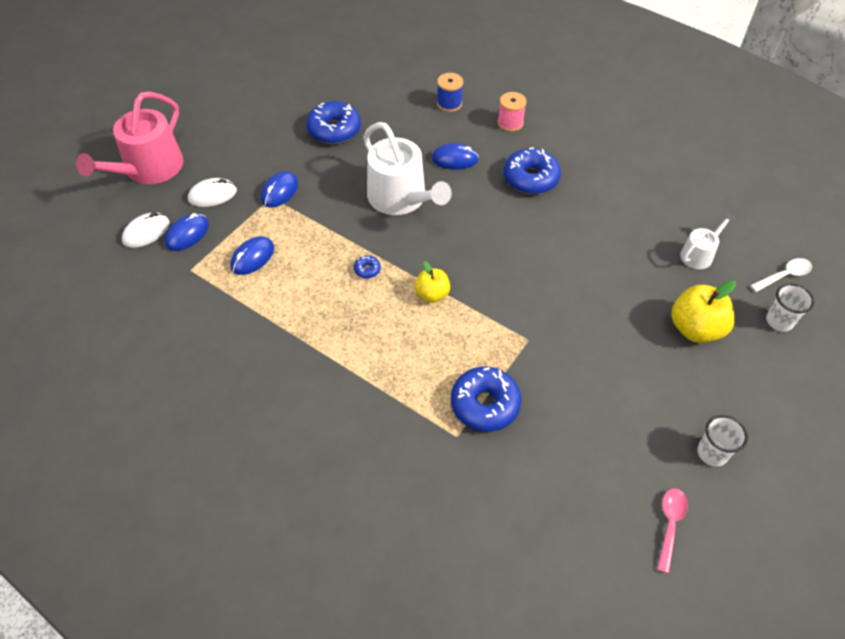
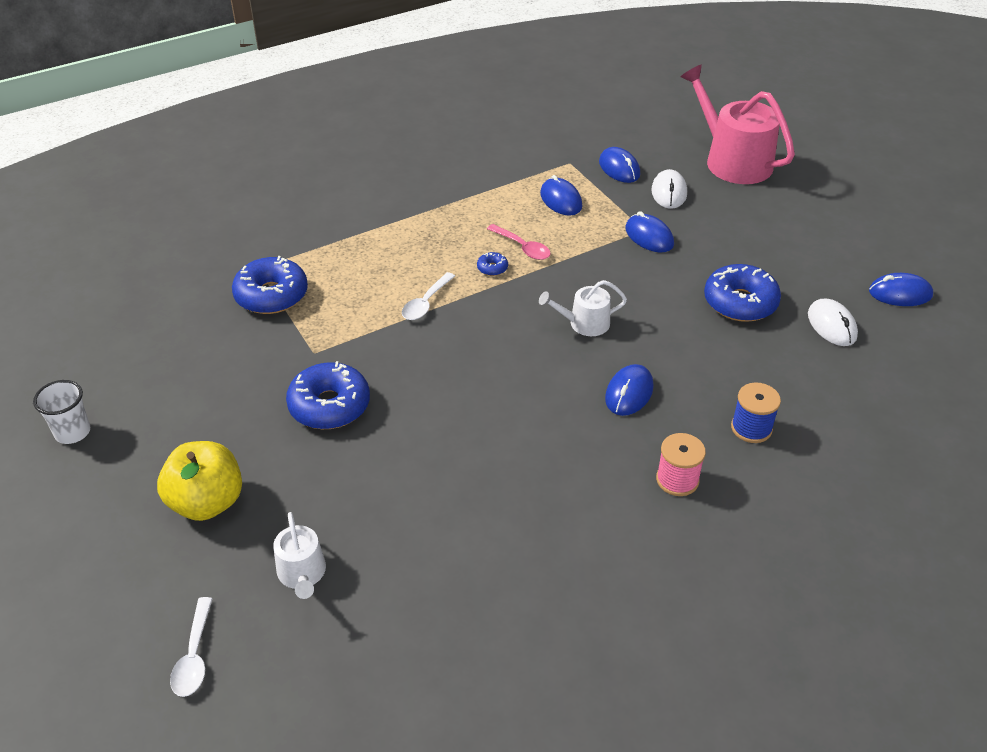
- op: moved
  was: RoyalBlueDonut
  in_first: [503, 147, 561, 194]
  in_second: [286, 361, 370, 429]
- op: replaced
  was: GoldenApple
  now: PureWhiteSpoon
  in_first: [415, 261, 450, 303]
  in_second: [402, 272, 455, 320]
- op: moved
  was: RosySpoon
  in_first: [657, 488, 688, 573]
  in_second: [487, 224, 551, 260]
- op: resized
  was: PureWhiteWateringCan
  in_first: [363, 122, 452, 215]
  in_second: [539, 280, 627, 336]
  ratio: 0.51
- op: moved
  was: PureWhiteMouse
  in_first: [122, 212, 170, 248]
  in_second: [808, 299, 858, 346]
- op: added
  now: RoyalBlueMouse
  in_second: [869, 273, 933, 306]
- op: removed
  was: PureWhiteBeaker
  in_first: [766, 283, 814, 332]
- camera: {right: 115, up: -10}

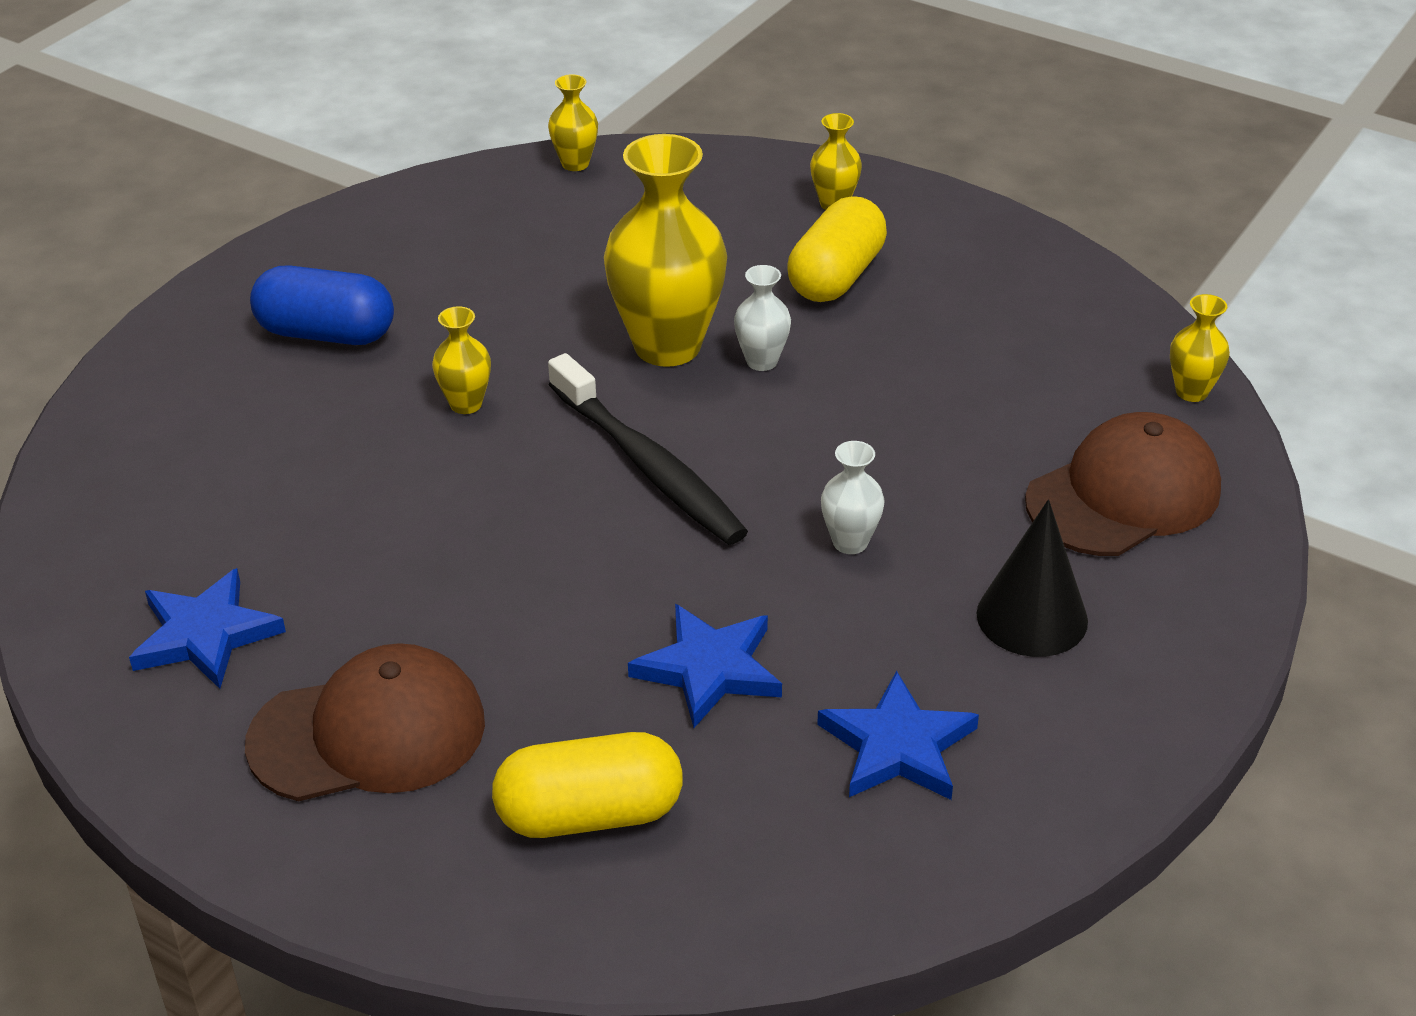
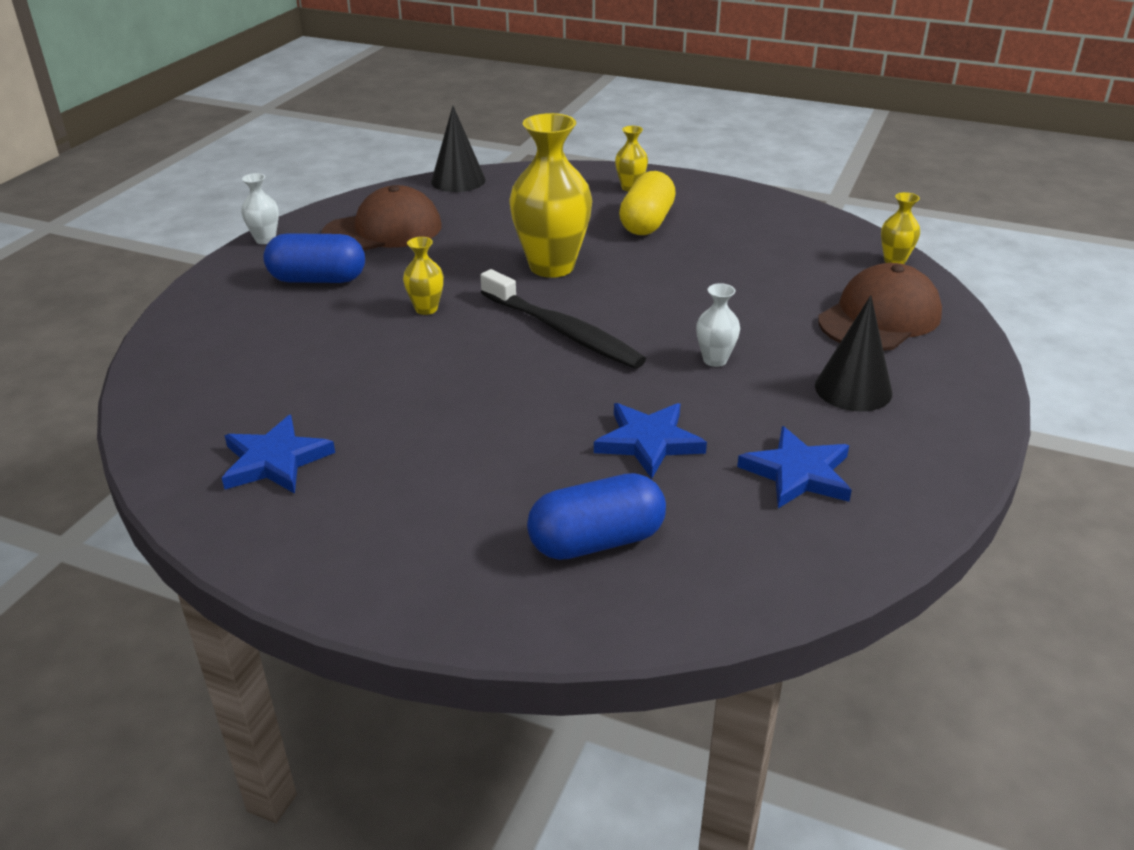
- op: moved
  was: PureWhiteFlowerVase
  in_first: [734, 265, 791, 371]
  in_second: [241, 173, 279, 244]
- op: moved
  was: RussetBaseballCap
  in_first: [245, 643, 485, 801]
  in_second: [321, 185, 442, 251]
- op: replaced
  was: GoldenFlowerVase
  now: EbonyCone
  in_first: [548, 74, 598, 171]
  in_second: [431, 106, 486, 192]
- op: recoloured
  was: GoldenPill
  now: RoyalBluePill
  in_first: [492, 732, 683, 838]
  in_second: [527, 473, 666, 560]
- camera: {right: -10, up: -5}

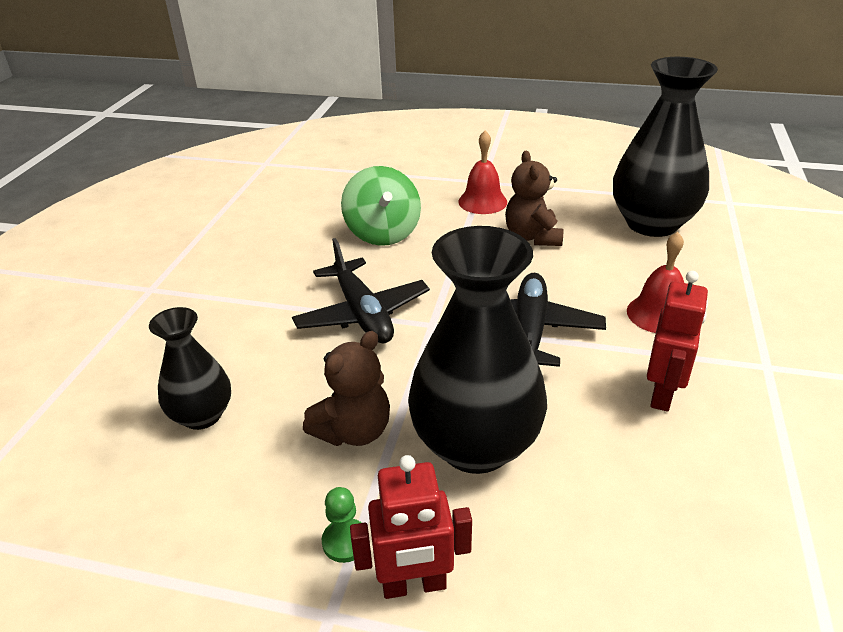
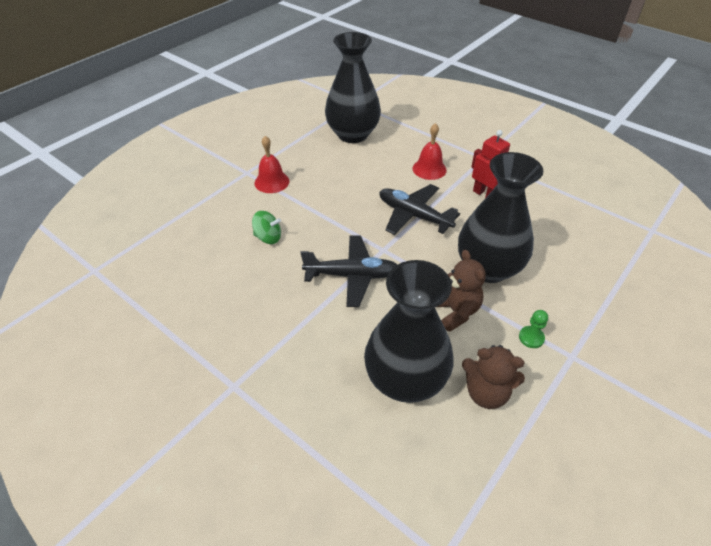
- op: resized
  was: LeafGreenSpinningTop
  in_first: [341, 166, 421, 246]
  in_second: [252, 211, 281, 244]
  ratio: 0.61
- op: resized
  was: EbonyFlowerVase
  in_first: [149, 307, 231, 430]
  in_second: [364, 260, 453, 403]
  ratio: 1.8
- op: moved
  was: RussetTeddyBear
  in_first: [505, 151, 563, 246]
  in_second: [462, 345, 525, 409]
- op: removed
  was: ScarletRobot
  in_first: [350, 455, 472, 599]
- camera: {right: -65, up: 10}

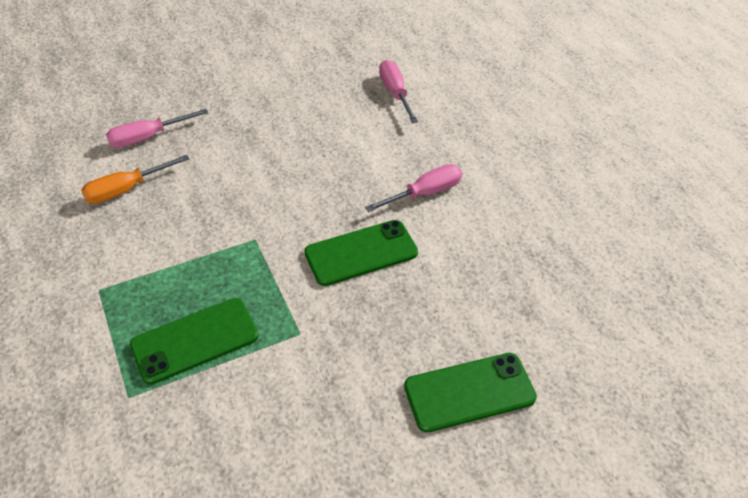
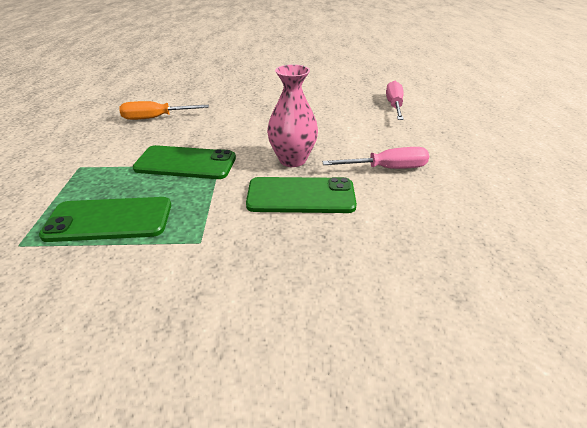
- op: moved
  was: LeafGreenMobilePhone
  in_first: [404, 353, 537, 433]
  in_second: [132, 145, 236, 179]
- op: added
  now: RosyFlowerVase
  in_second: [267, 64, 318, 167]
- op: removed
  was: RosyHandScrewdriver
  in_first: [106, 109, 208, 148]
- camera: {right: 25, up: -10}

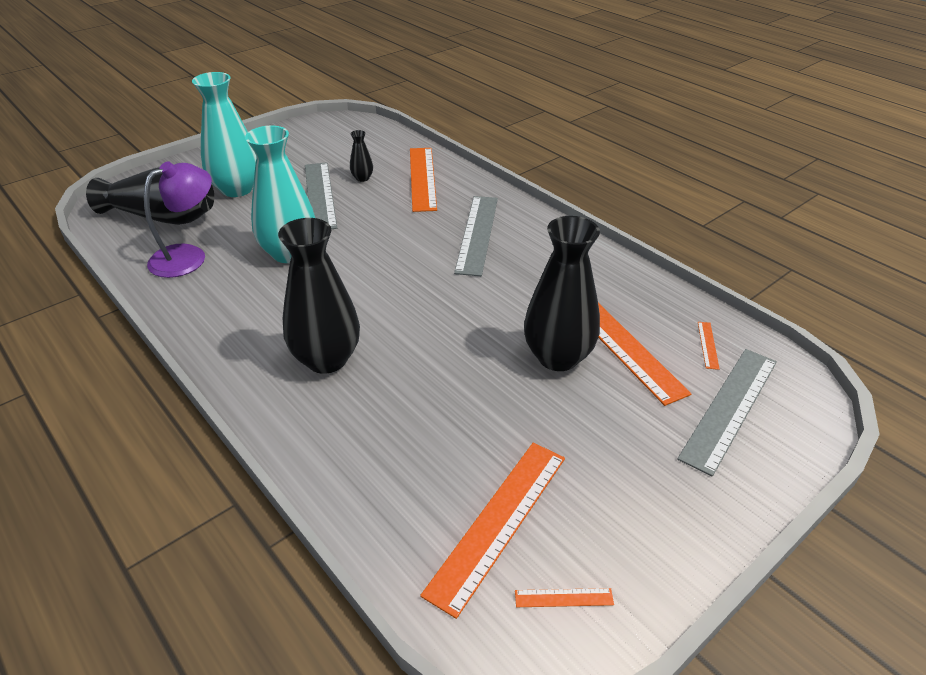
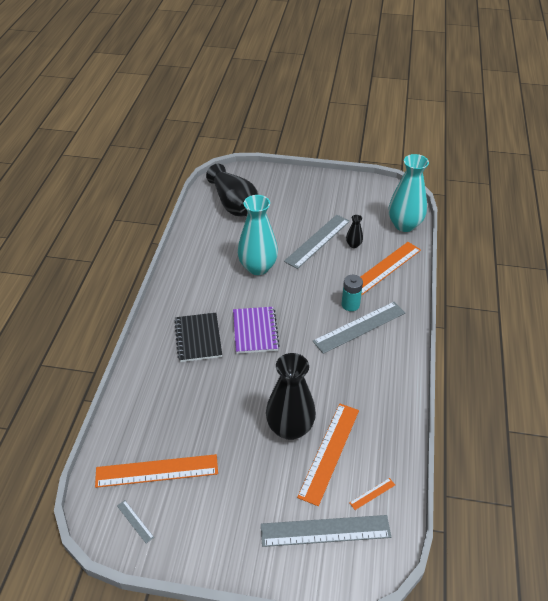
- op: recoloured
  was: BrightOrangeMeasuringStick
  now: AshGreyMeasuringStick
  in_first: [515, 588, 614, 607]
  in_second: [117, 500, 154, 543]
- op: replaced
  was: EbonyFlowerVase
  now: EbonyNotepad
  in_first: [278, 218, 360, 374]
  in_second: [174, 313, 222, 362]
- op: added
  now: PurpleNotepad
  in_second: [233, 307, 280, 354]
- op: added
  now: TurquoiseBattery
  in_second: [342, 275, 363, 311]
- op: moved
  was: TurquoiseFlowerVase
  in_first: [192, 72, 257, 197]
  in_second: [389, 154, 429, 232]
- op: removed
  was: PurpleDeskLamp
  in_first: [144, 162, 212, 278]
- camera: {right: 50, up: 5}

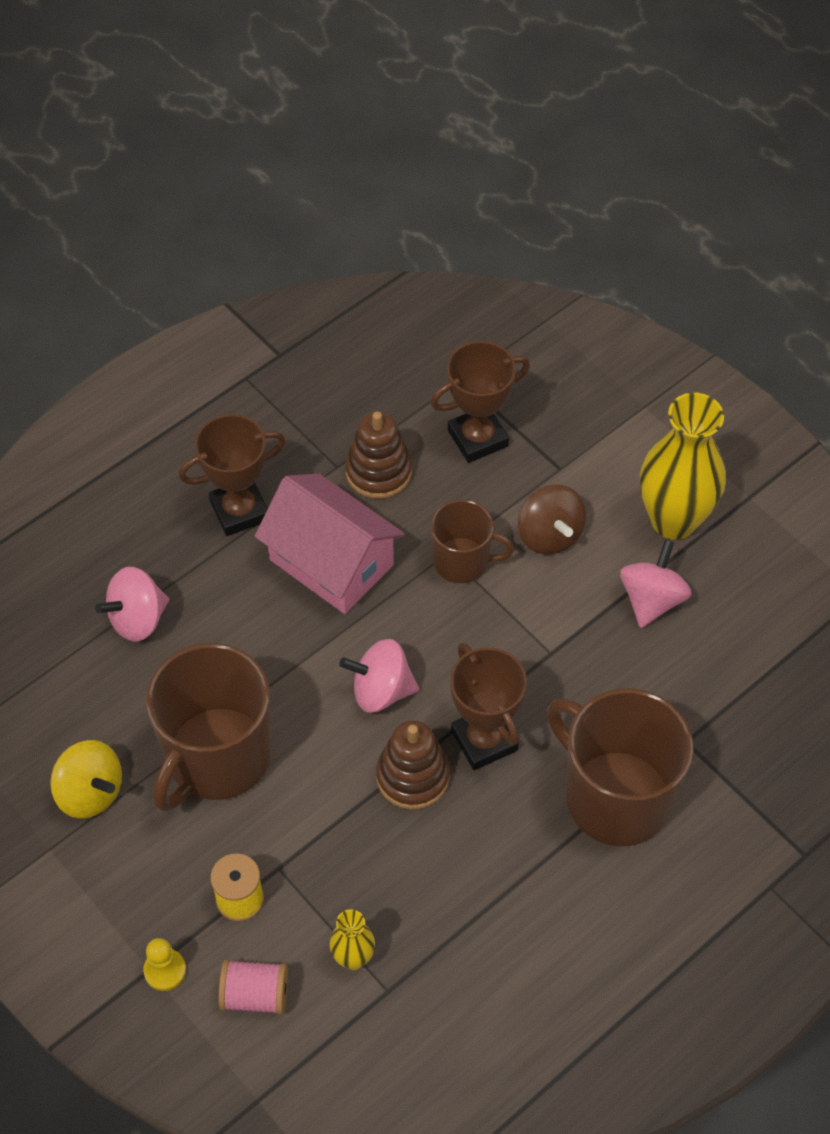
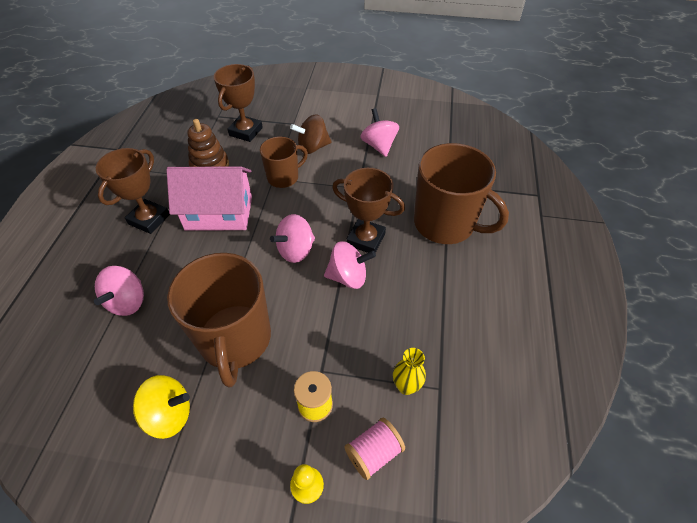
- op: turned
  was: RussetSpinningTop
  in_first: [518, 485, 586, 554]
  in_second: [290, 115, 332, 154]
  clockwise: 135
- op: replaced
  was: RussetStackingToy
  now: RosySpinningTop
  in_first: [376, 720, 450, 810]
  in_second: [324, 241, 376, 289]
- op: turned
  was: RussetCoffeeMug
  in_first: [547, 689, 693, 846]
  in_second: [414, 143, 509, 244]
  clockwise: -150
- op: removed
  was: GoldenFlowerVase
  in_first: [640, 393, 726, 540]
- camera: {right: -40, up: -5}

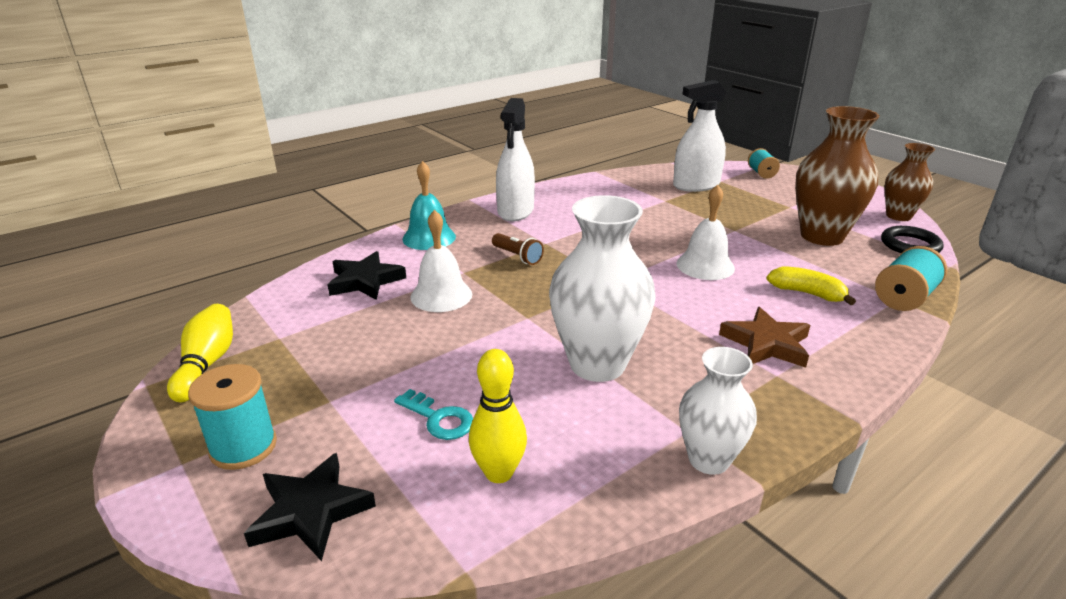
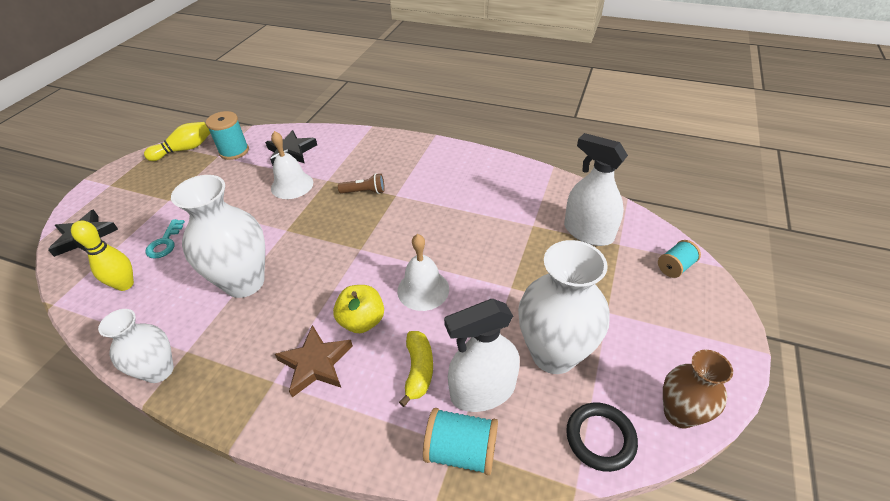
- op: moved
  was: TurquoiseSpool
  in_first: [188, 364, 277, 470]
  in_second: [206, 111, 249, 160]
- op: added
  now: GoldenApple
  in_second: [333, 285, 384, 333]
- op: turned
  was: RussetFlashlight
  in_first: [492, 233, 544, 265]
  in_second: [338, 173, 385, 194]
  clockwise: -105
- op: moved
  was: PureWhiteSprayCleaner
  in_first: [496, 98, 535, 221]
  in_second: [444, 299, 520, 412]
- op: recoloured
  was: RussetFlowerVase
  now: PureWhiteFlowerVase
  in_first: [795, 106, 880, 246]
  in_second: [518, 240, 610, 374]
- op: removed
  was: TurquoiseHandBell
  in_first: [402, 161, 456, 250]
- camera: {right: 60, up: 15}

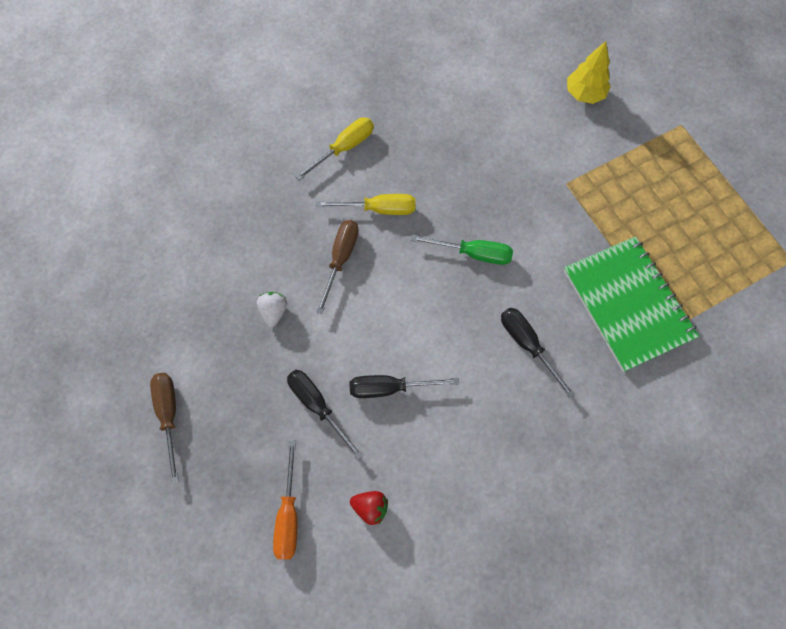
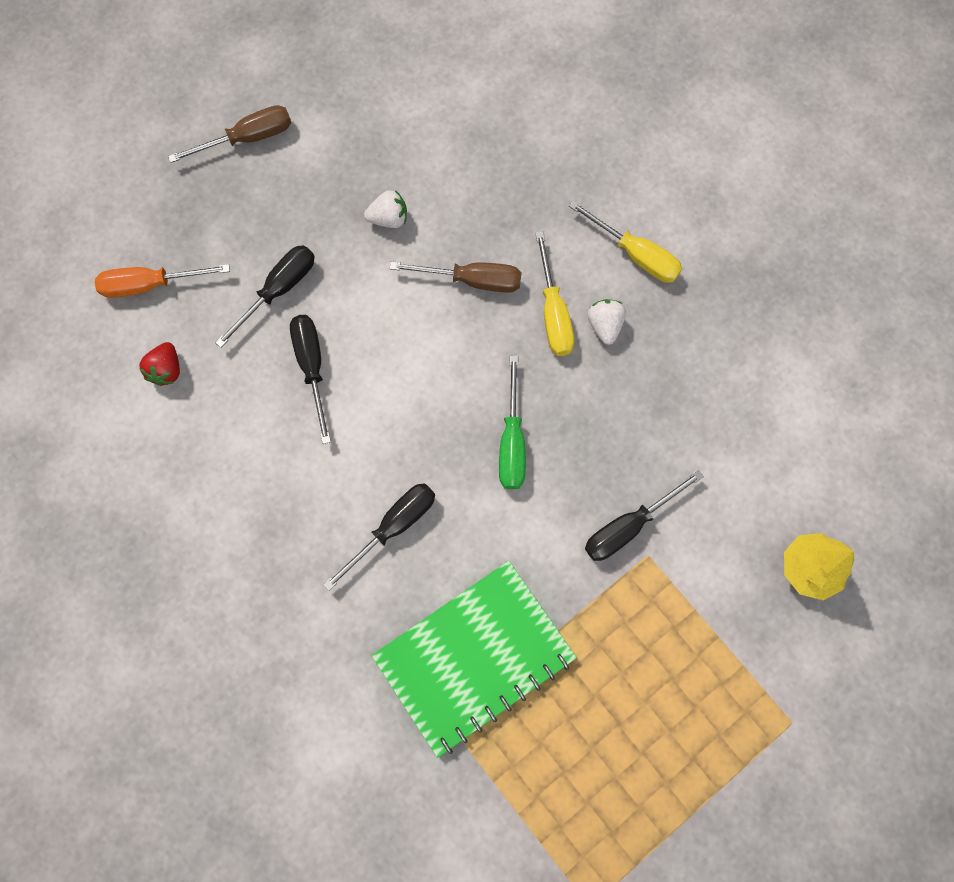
- op: added
  now: EbonyHandScrewdriver
  in_second: [585, 470, 704, 561]
- op: added
  now: PureWhiteBerry
  in_second: [587, 299, 626, 345]
- camera: {right: 80, up: 5}

